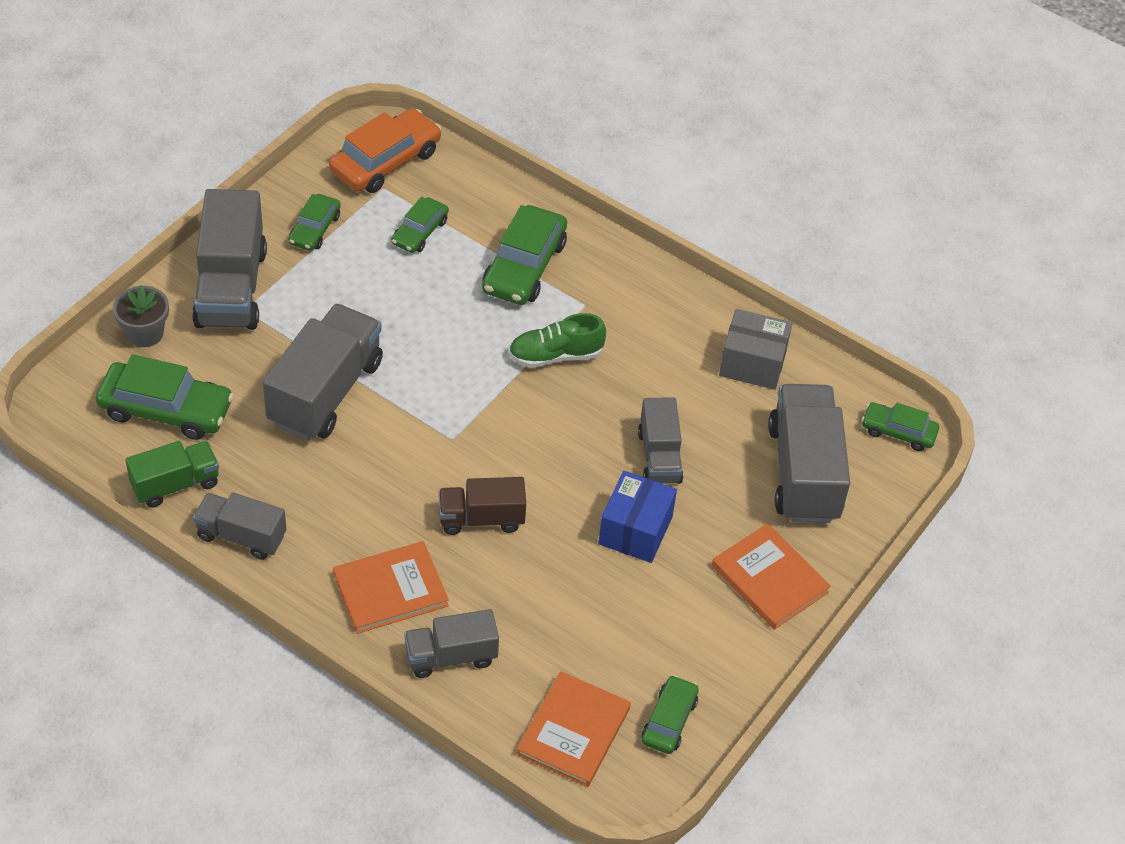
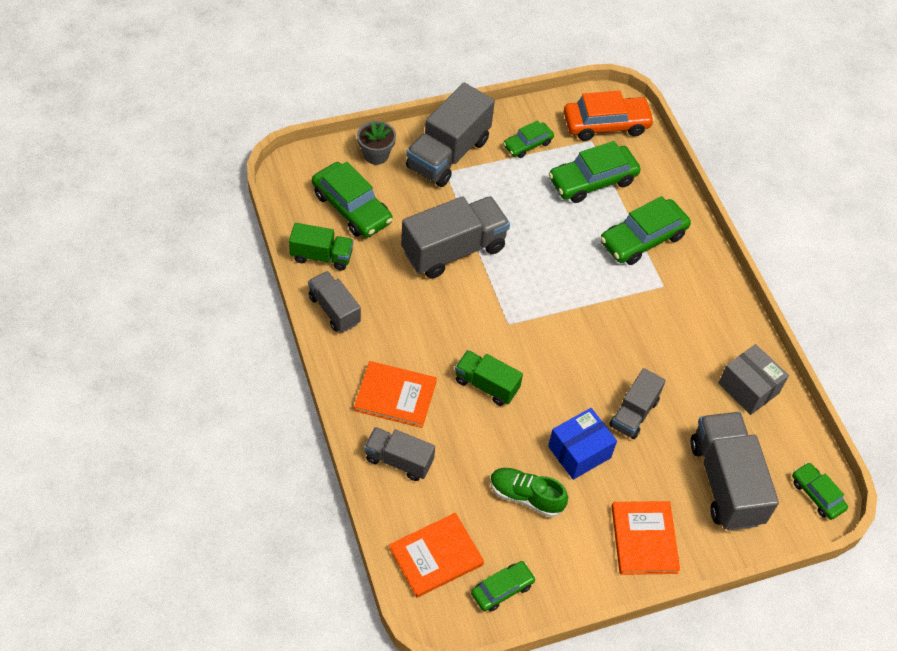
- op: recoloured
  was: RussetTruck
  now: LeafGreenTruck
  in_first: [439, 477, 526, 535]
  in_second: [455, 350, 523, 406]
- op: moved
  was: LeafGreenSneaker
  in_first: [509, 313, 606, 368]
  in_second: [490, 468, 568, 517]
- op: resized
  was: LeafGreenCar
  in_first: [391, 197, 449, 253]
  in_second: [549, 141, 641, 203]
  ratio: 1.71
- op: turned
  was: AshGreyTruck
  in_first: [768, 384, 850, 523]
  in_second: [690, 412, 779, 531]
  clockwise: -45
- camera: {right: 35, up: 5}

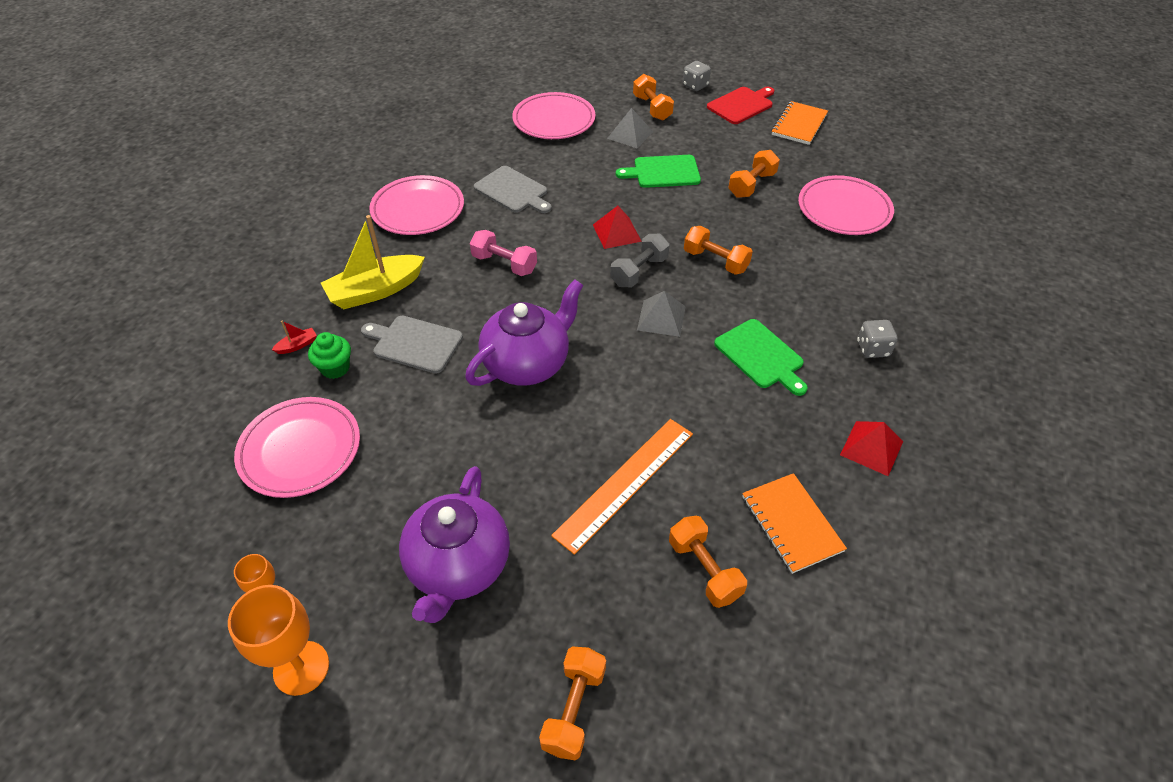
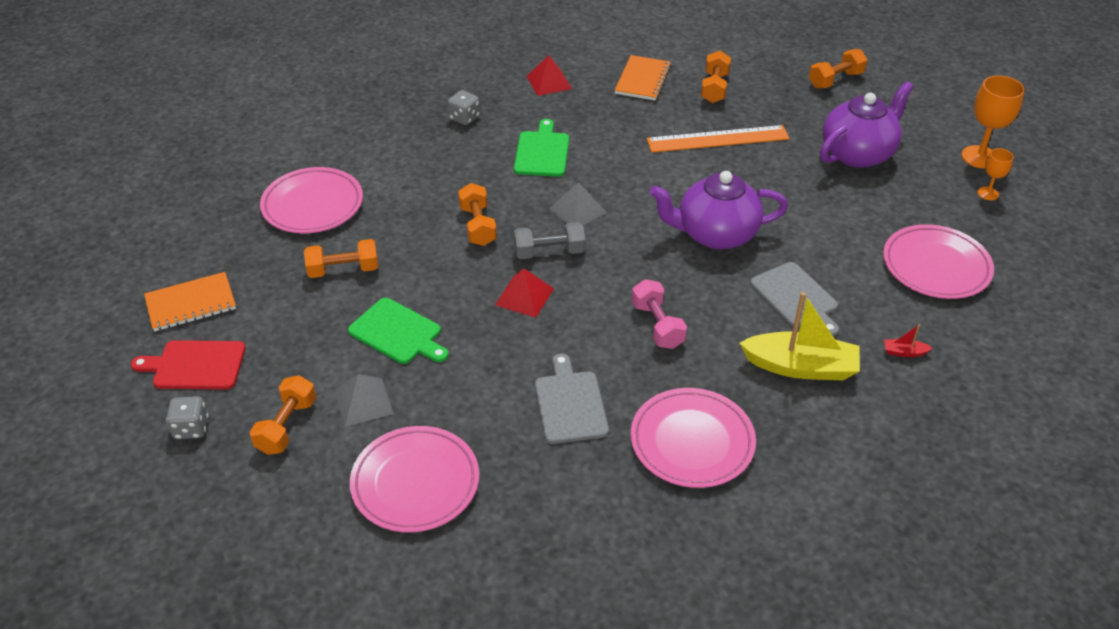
- op: removed
  was: LeafGreenMuffin
  in_first: [308, 332, 351, 379]
- camera: {right: -140, up: -5}

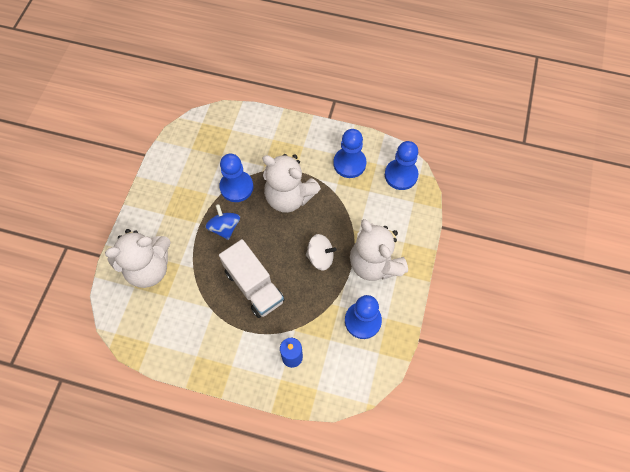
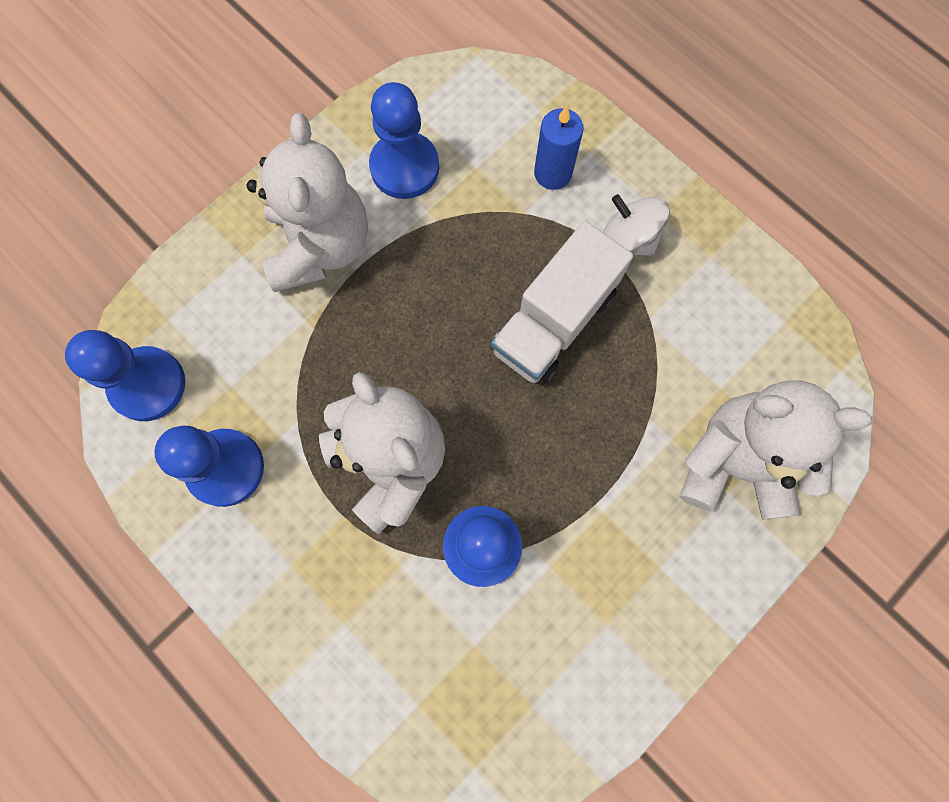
- op: turned
  was: PureWhiteTruck
  in_first: [219, 239, 285, 318]
  in_second: [491, 221, 633, 386]
  clockwise: -135
- op: moved
  was: PureWhiteSpinningTop
  in_first: [306, 234, 337, 270]
  in_second: [603, 194, 670, 256]
- op: removed
  was: RoyalBlueSpinningTop
  in_first: [205, 204, 240, 240]
- camera: {right: -150, up: 10}

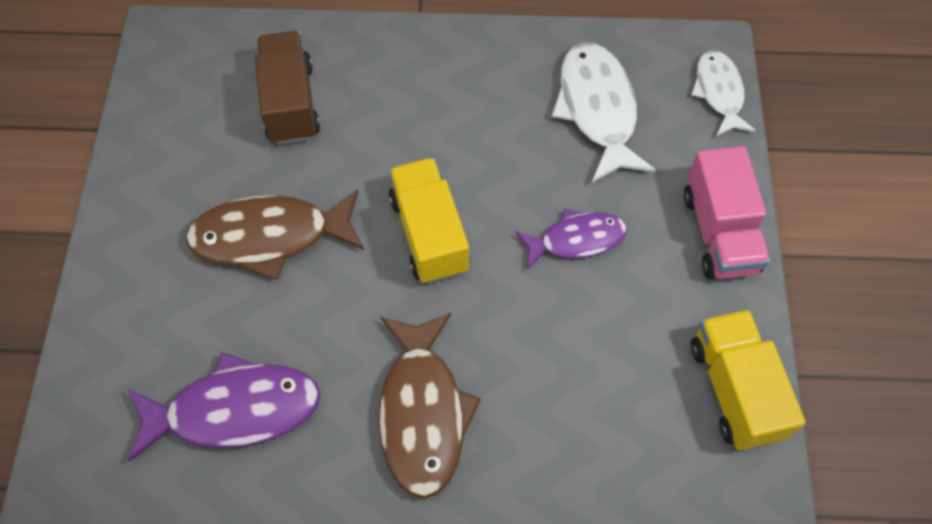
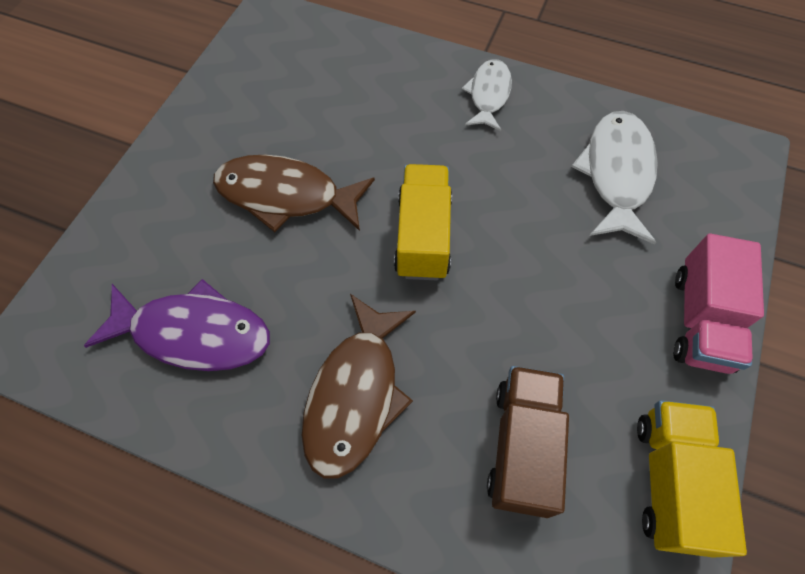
- op: moved
  was: PureWhiteFishFigure
  in_first: [691, 50, 756, 136]
  in_second: [462, 59, 512, 131]
- op: moved
  was: RussetTruck
  in_first: [255, 31, 320, 145]
  in_second: [487, 366, 569, 518]
- op: removed
  was: PurpleFishFigure
  in_first: [516, 208, 627, 269]
- camera: {right: 20, up: 0}

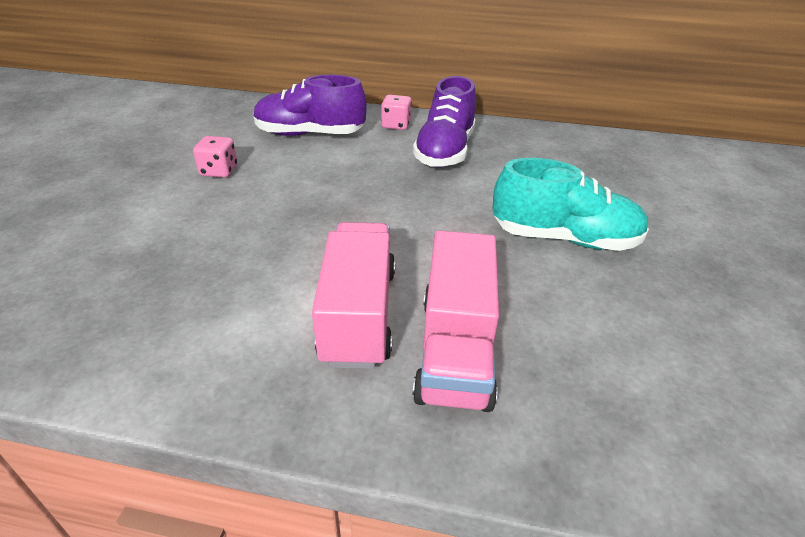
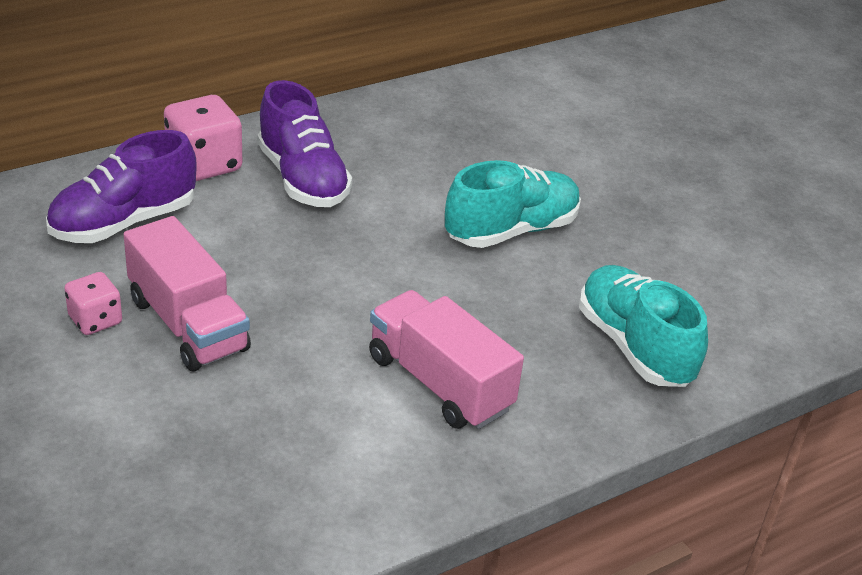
- op: moved
  was: RosyTruck
  in_first: [413, 230, 499, 412]
  in_second: [123, 216, 251, 371]
- op: resized
  was: RosyDie
  in_first: [381, 95, 412, 130]
  in_second: [164, 95, 242, 181]
  ratio: 1.67
- op: added
  now: TurquoiseSneaker
  in_second: [579, 265, 708, 387]
- camera: {right: -45, up: 0}

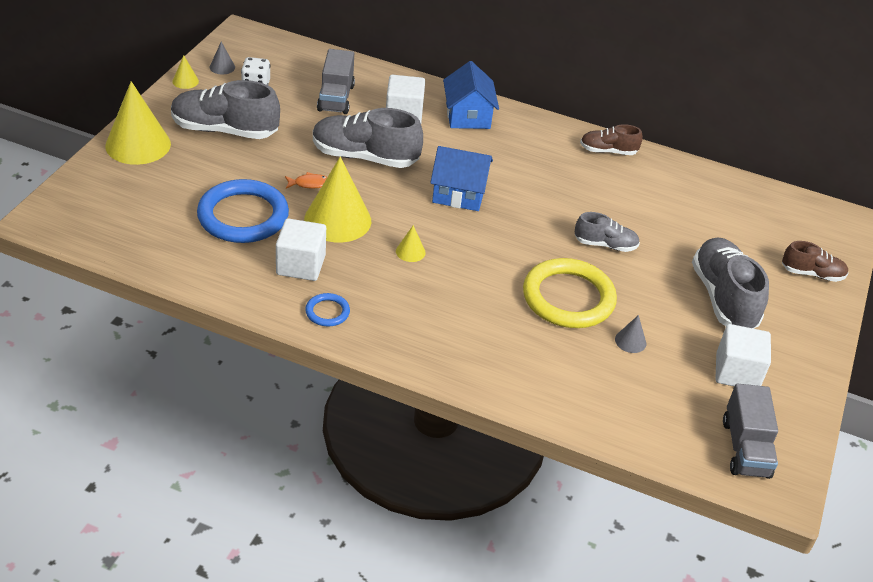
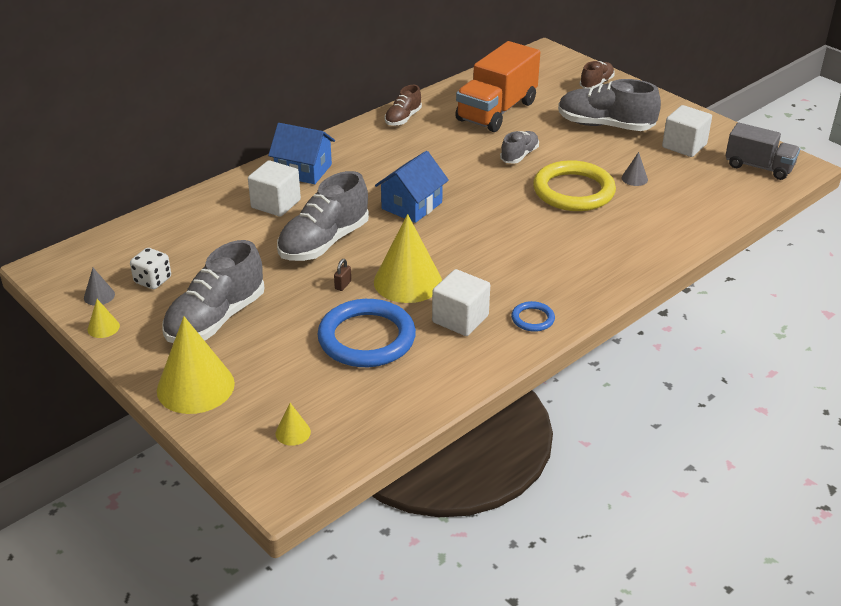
- op: moved
  was: GoldenCone
  in_first: [396, 225, 426, 262]
  in_second: [276, 403, 311, 446]
- op: replaced
  was: BrightOrangeFishFigure
  now: RussetSmallLock
  in_first: [285, 172, 327, 189]
  in_second: [334, 259, 351, 291]
- op: added
  now: BrightOrangeTruck
  in_second: [455, 41, 540, 132]
- op: removed
  was: AshGreyTruck
  in_first: [317, 49, 355, 114]
- camera: {right: -60, up: -5}

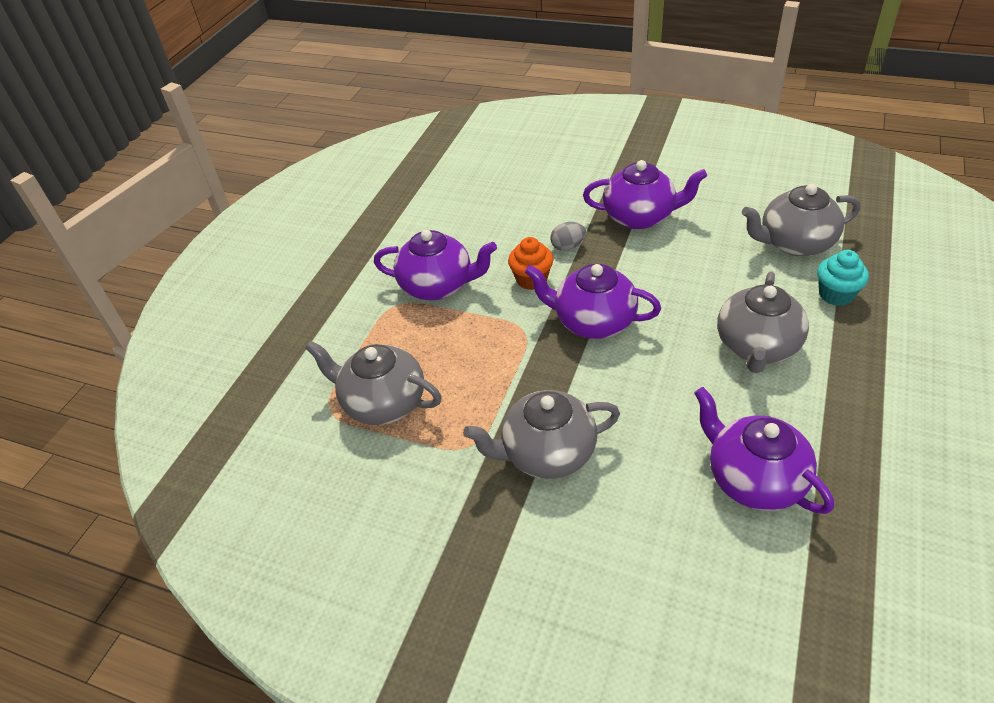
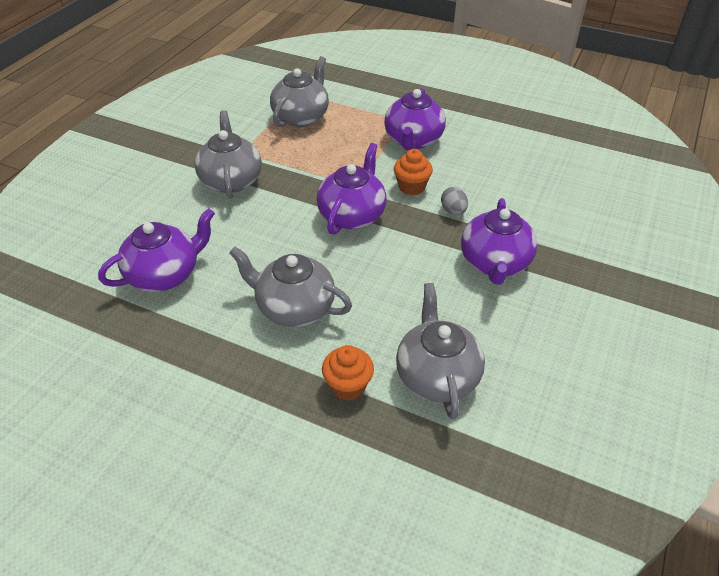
- op: recoloured
  was: TurquoiseMuffin
  now: BrightOrangeMuffin
  in_first: [817, 250, 869, 306]
  in_second: [322, 345, 374, 401]
- camera: {right: 90, up: 0}

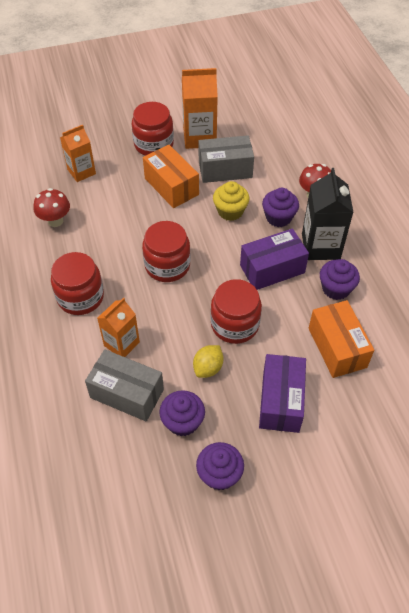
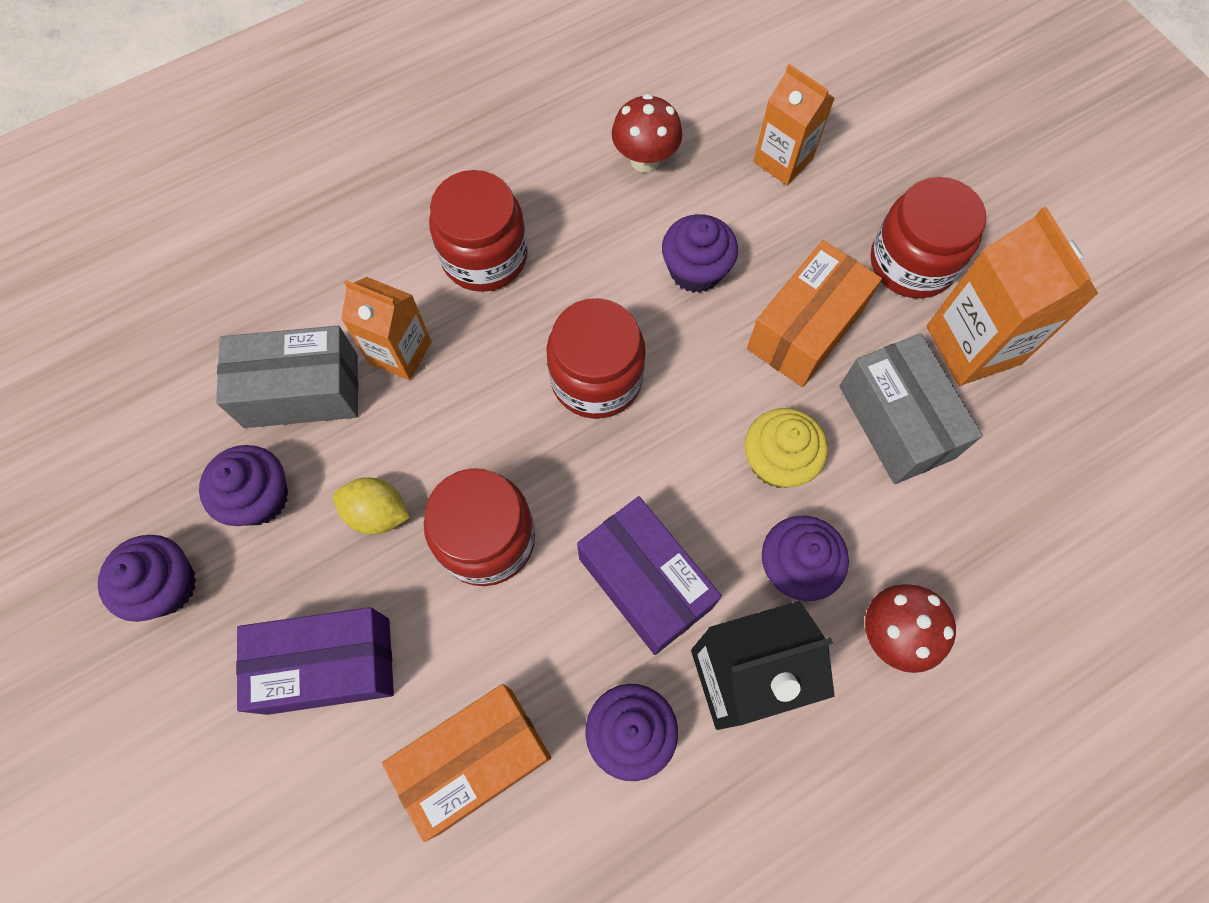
- op: turned
  was: AshGreyBox
  in_first: [85, 349, 164, 421]
  in_second: [216, 326, 358, 428]
  clockwise: 75
- op: added
  now: PurpleMuffin
  in_second: [662, 214, 738, 293]
- camera: {right: 75, up: 15}

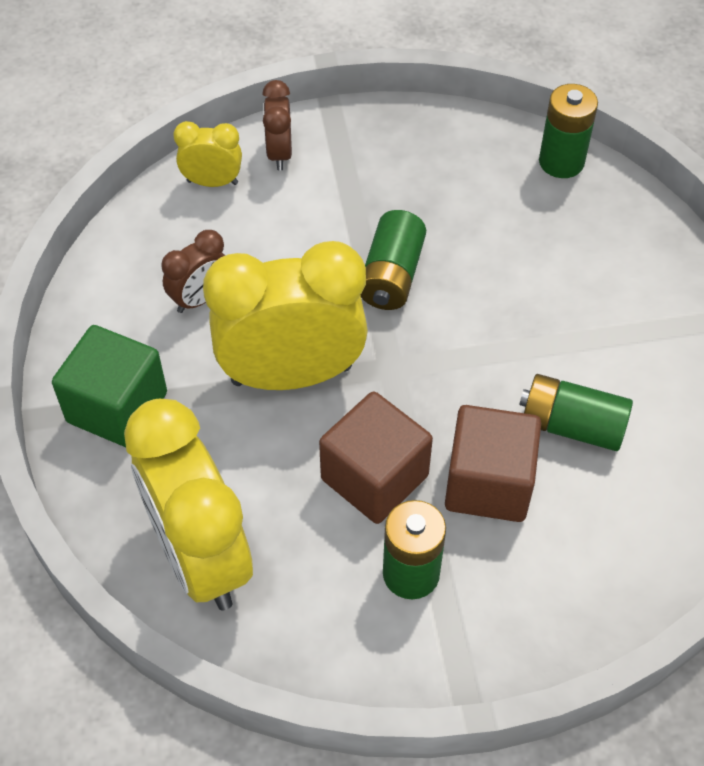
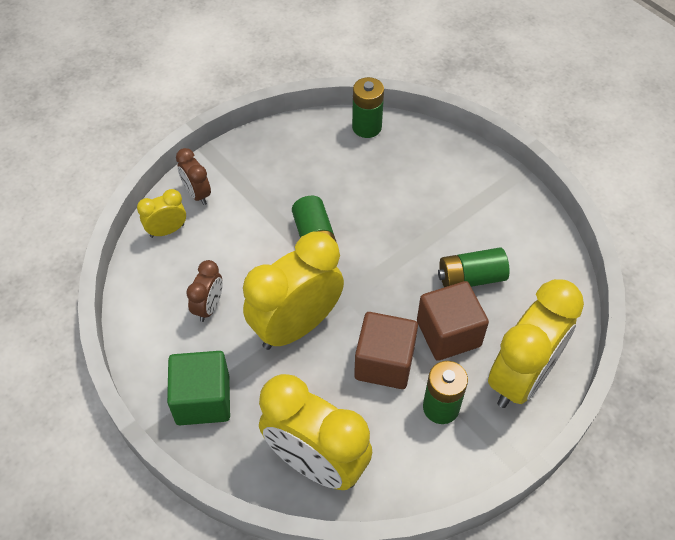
- op: added
  now: GoldenAlarmClock
  in_second: [488, 279, 584, 408]
- camera: {right: -30, up: 0}

